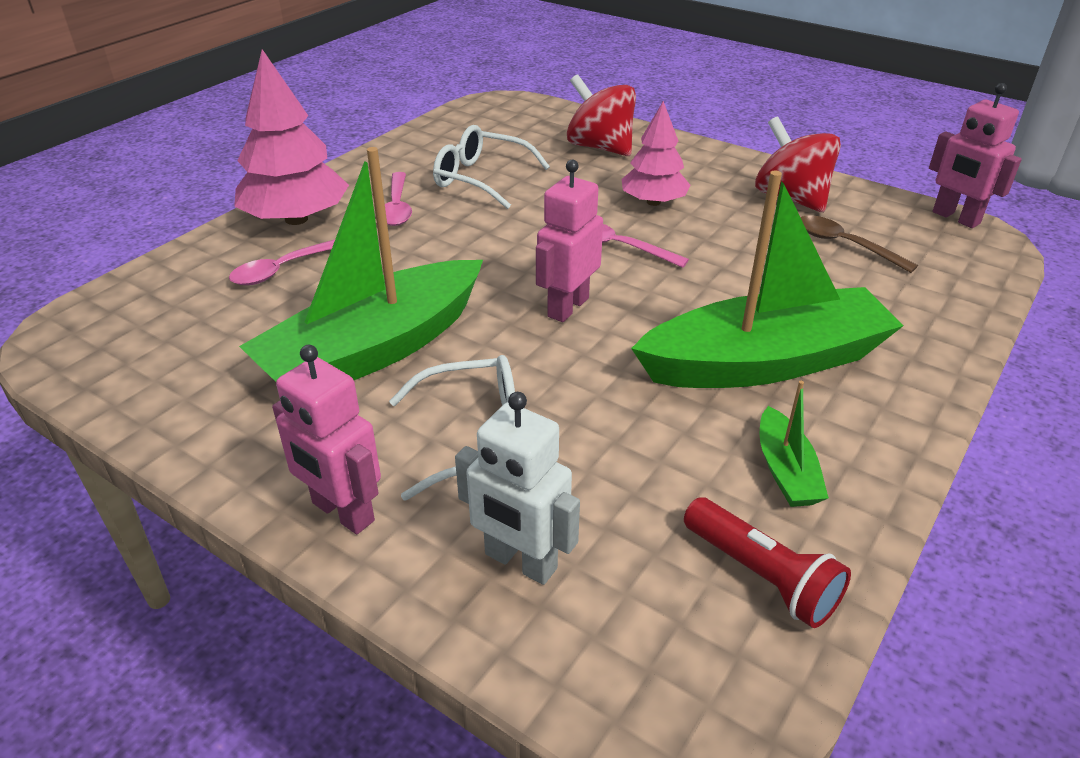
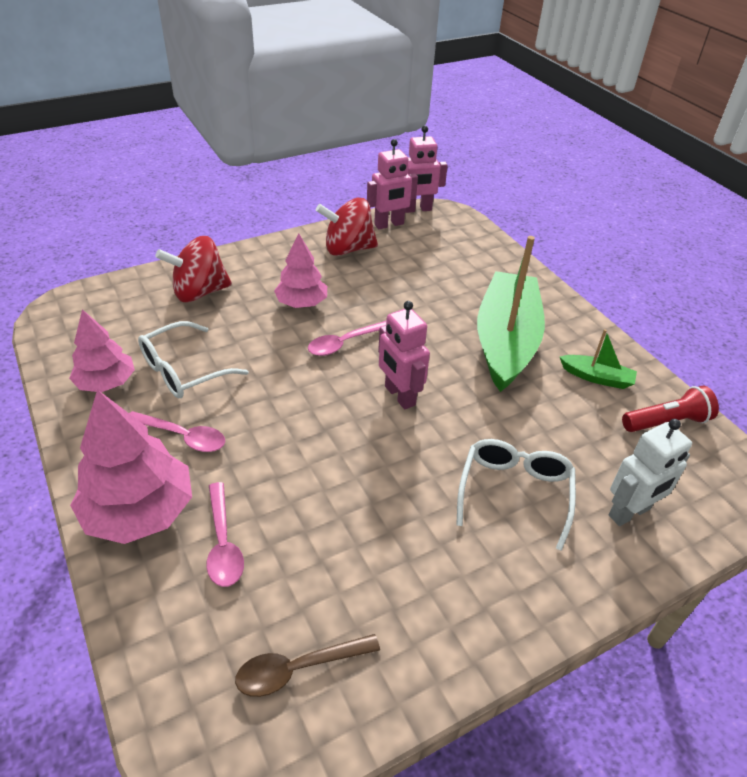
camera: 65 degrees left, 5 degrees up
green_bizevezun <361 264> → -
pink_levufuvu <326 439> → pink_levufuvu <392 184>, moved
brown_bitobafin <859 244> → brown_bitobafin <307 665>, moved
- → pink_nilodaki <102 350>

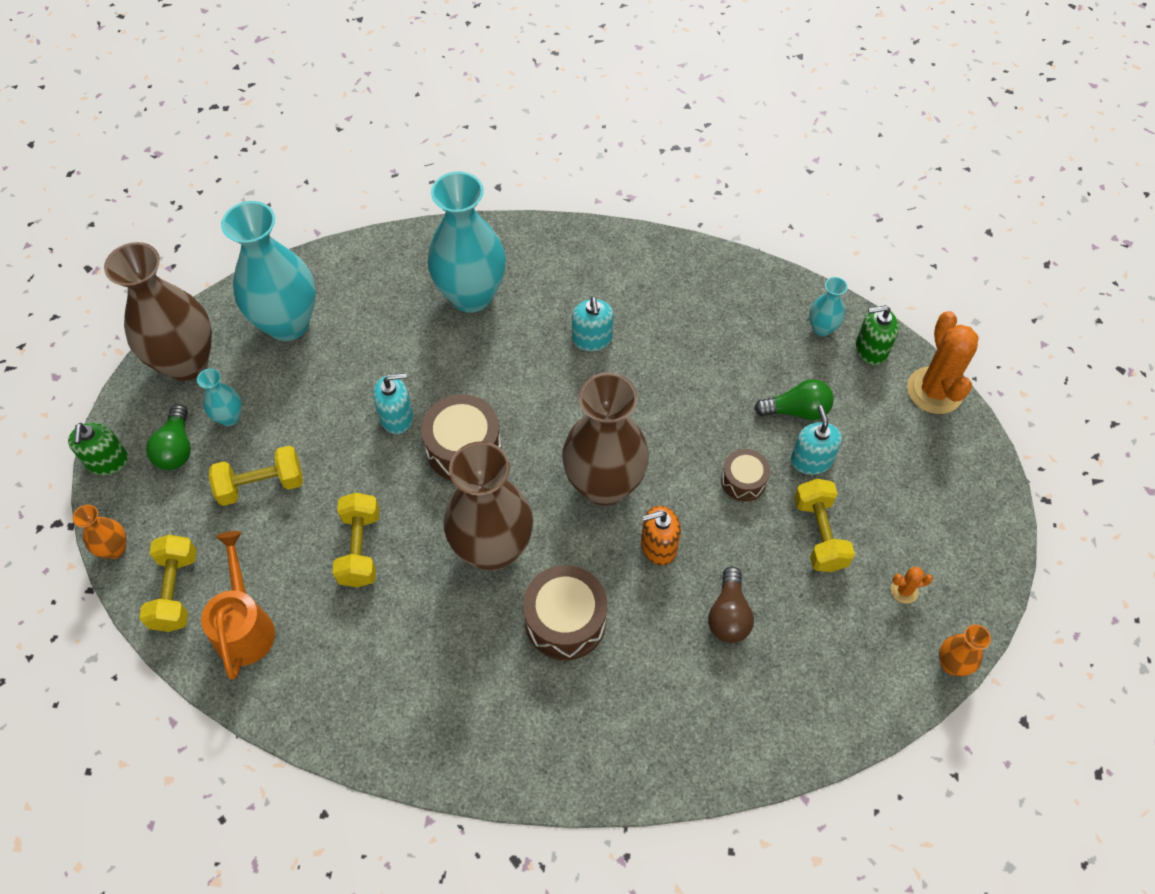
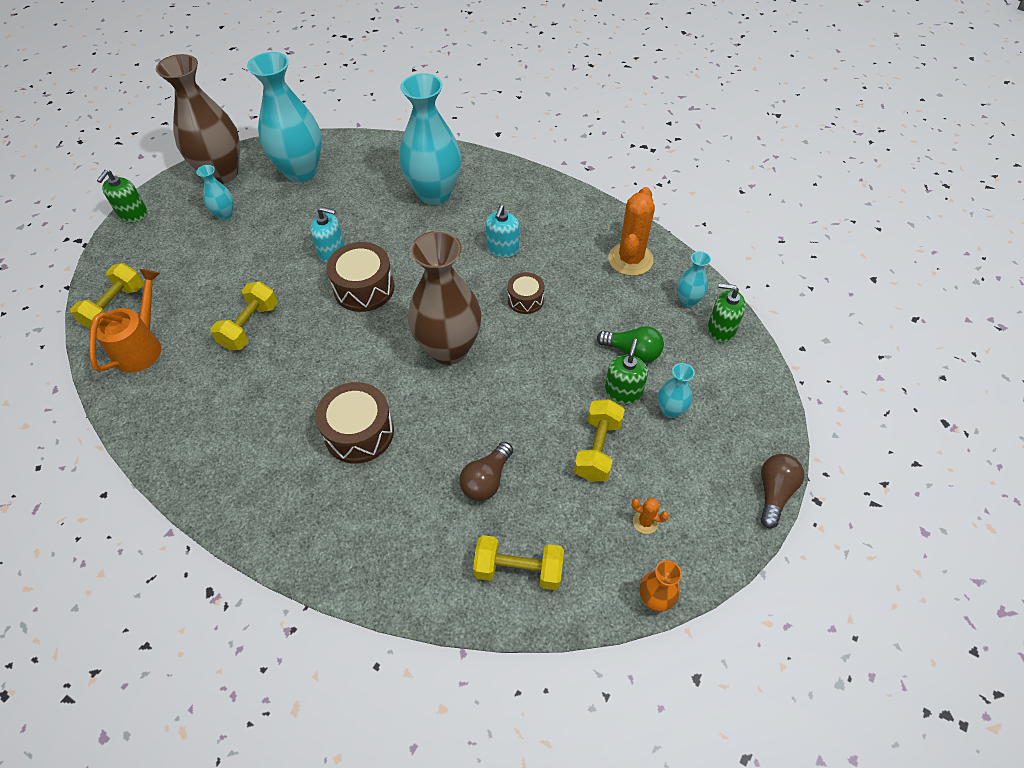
camera: 25 degrees right, 5 degrees down
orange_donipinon <100 531> → -
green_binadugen <168 437> → -
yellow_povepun <256 475> → yellow_povepun <518 562>, moved
brown_donipinon <488 506> → -
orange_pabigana <661 535> → -
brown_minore <745 475> → brown_minore <525 293>, moved
turquoise_pabigana <816 440> → green_pabigana <626 371>
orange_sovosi <943 362> → orange_sovosi <631 231>, moved
- → turquoise_donipinon <676 390>
- → brown_binadugen <782 491>

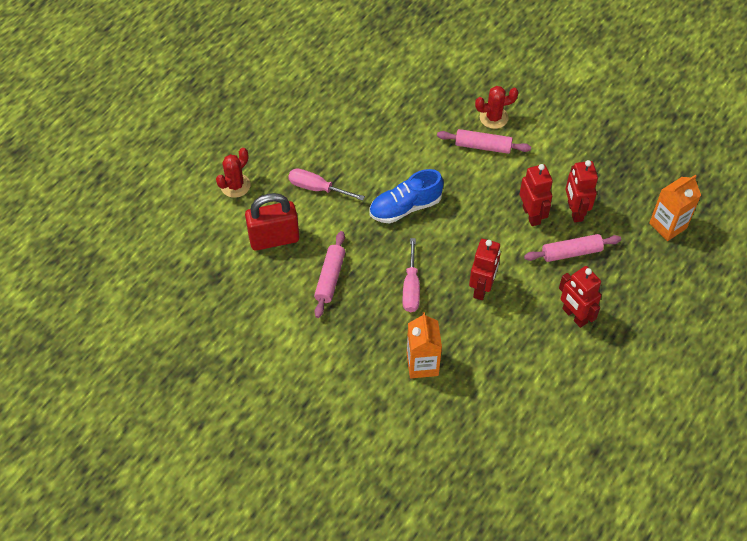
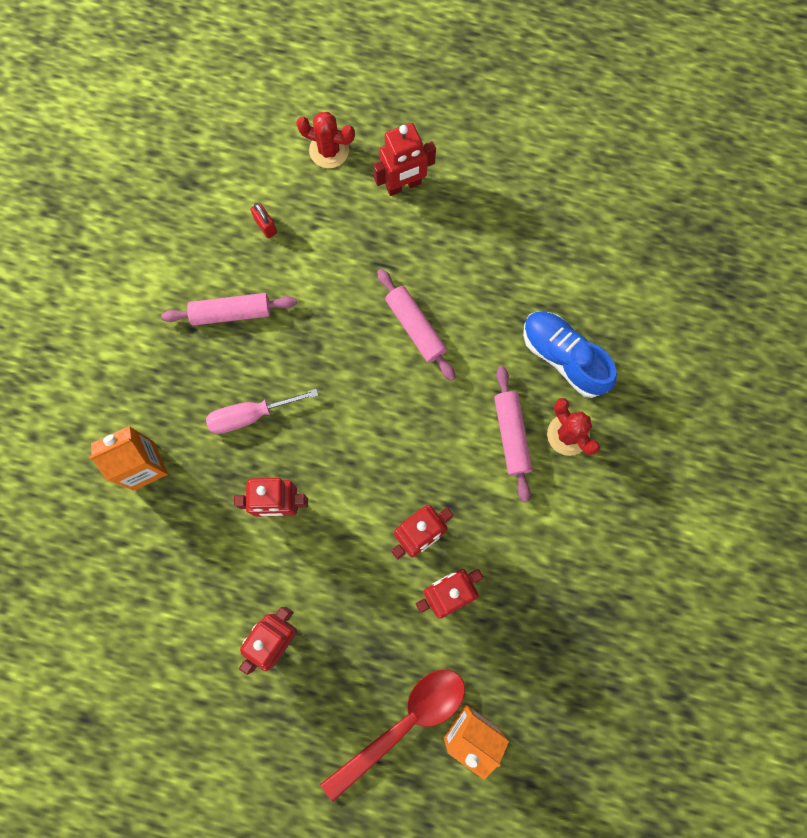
camera: 70 degrees right, 20 degrees up
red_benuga <272 222> → red_benuga <263 220>, x0.42
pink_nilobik <326 184> → -
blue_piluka <407 196> → blue_piluka <570 354>, moved
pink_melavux <572 248> → pink_melavux <416 325>, moved
- → red_bitobafin <392 735>
- → red_levufuvu <404 159>

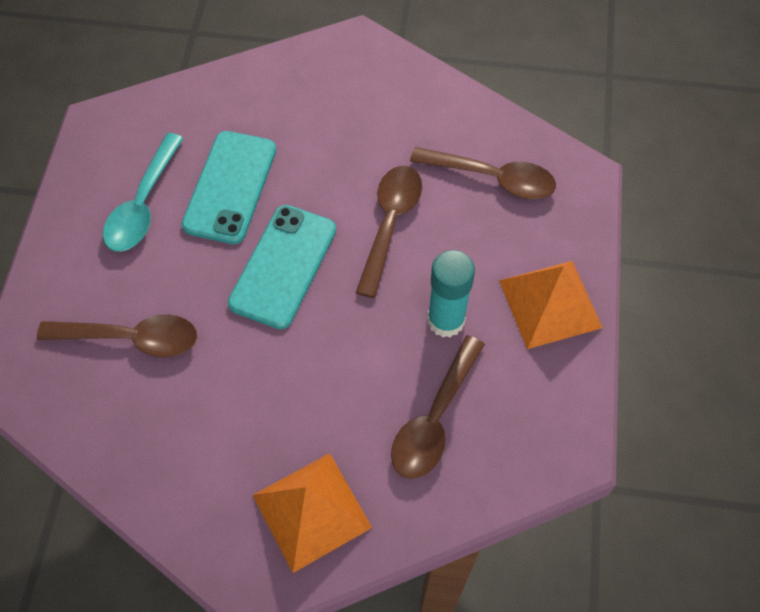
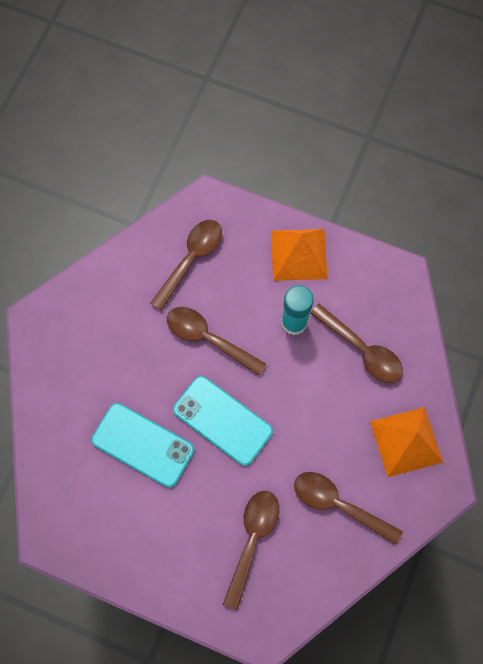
camera: 75 degrees left, 10 degrees up
turquoise_bitobafin <143 192> → -
- → brown_bitobafin <348 508>

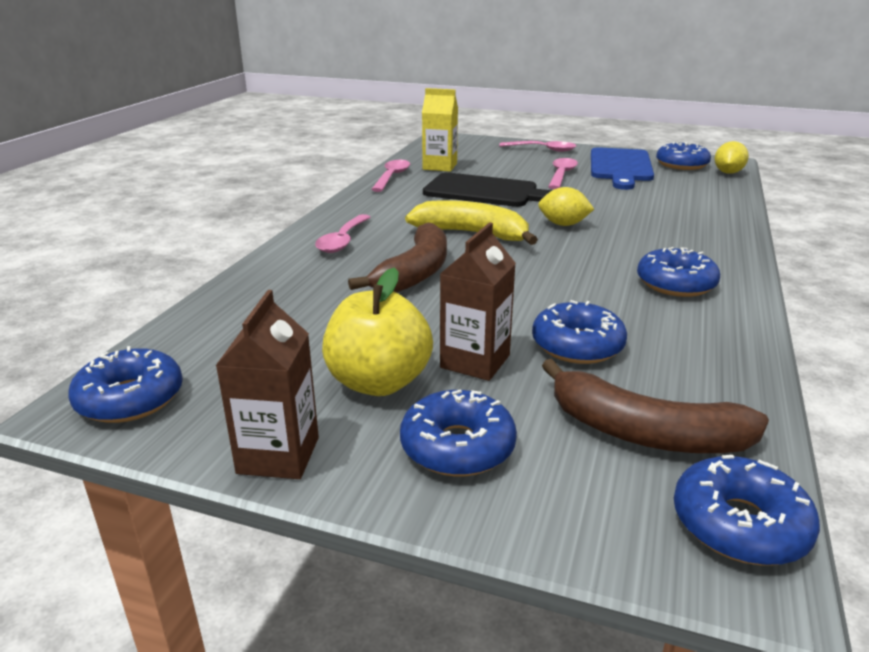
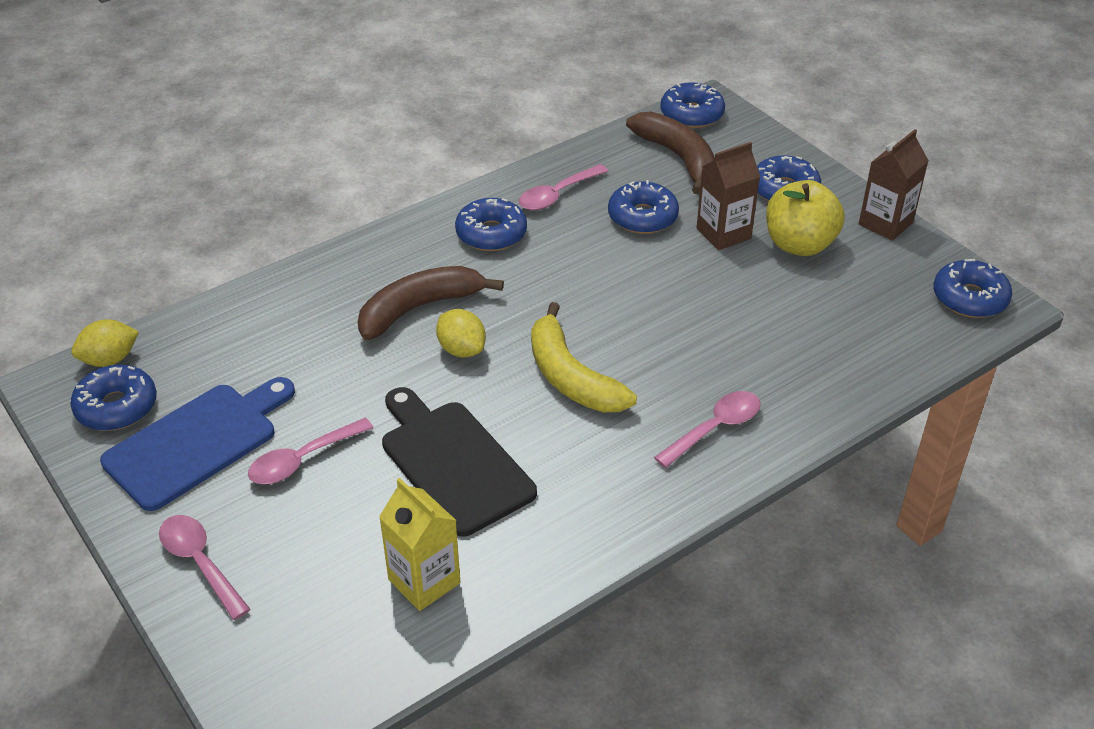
camera: 145 degrees left, 15 degrees up
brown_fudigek <397 258> → brown_fudigek <431 303>, moved
pink_bitobafin <390 176> → pink_bitobafin <563 187>, moved

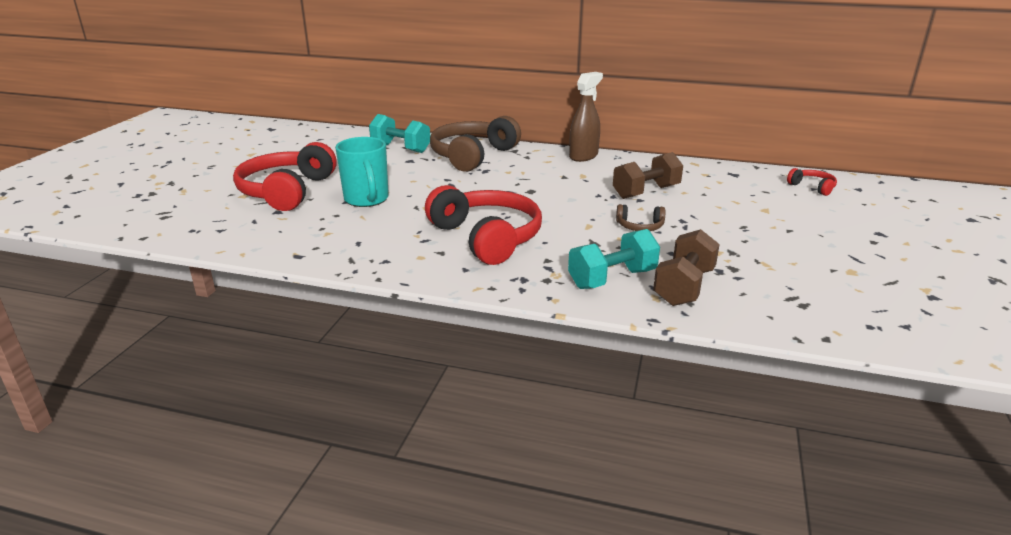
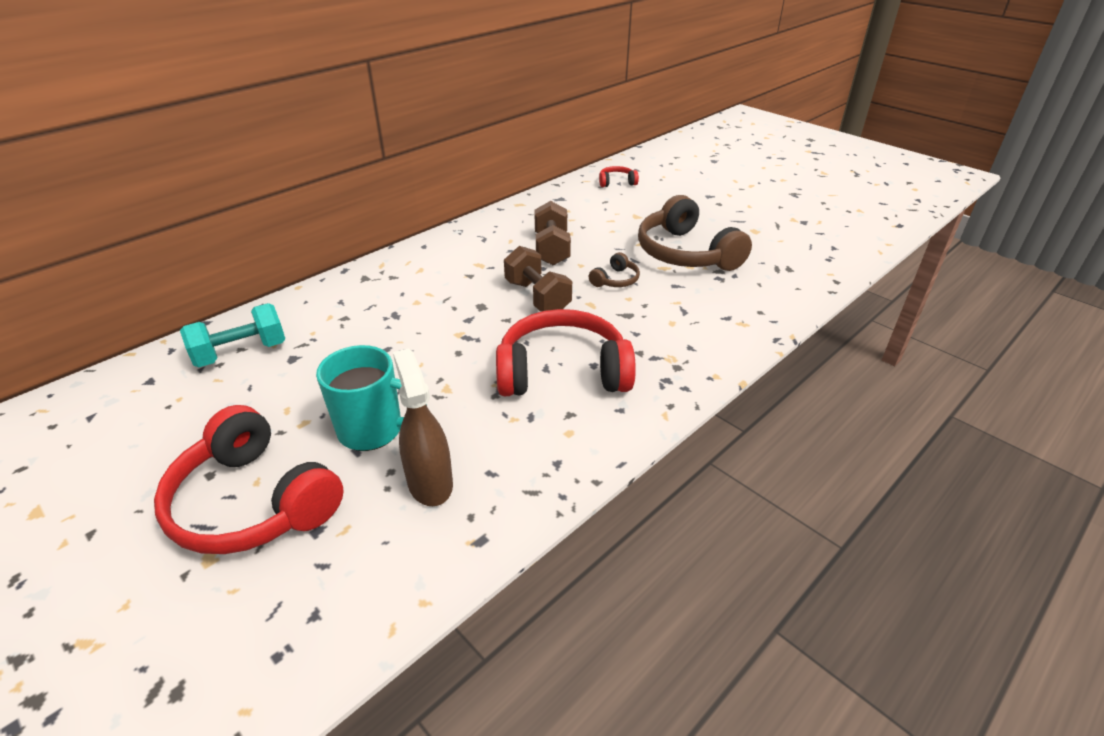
camera: 60 degrees left, 10 degrees up
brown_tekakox <475 144> → brown_tekakox <695 233>, moved
turquoise_povepun <614 259> → -
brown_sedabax <586 117> → brown_sedabax <423 427>, moved
brown_povepun <686 267> → brown_povepun <538 278>, moved

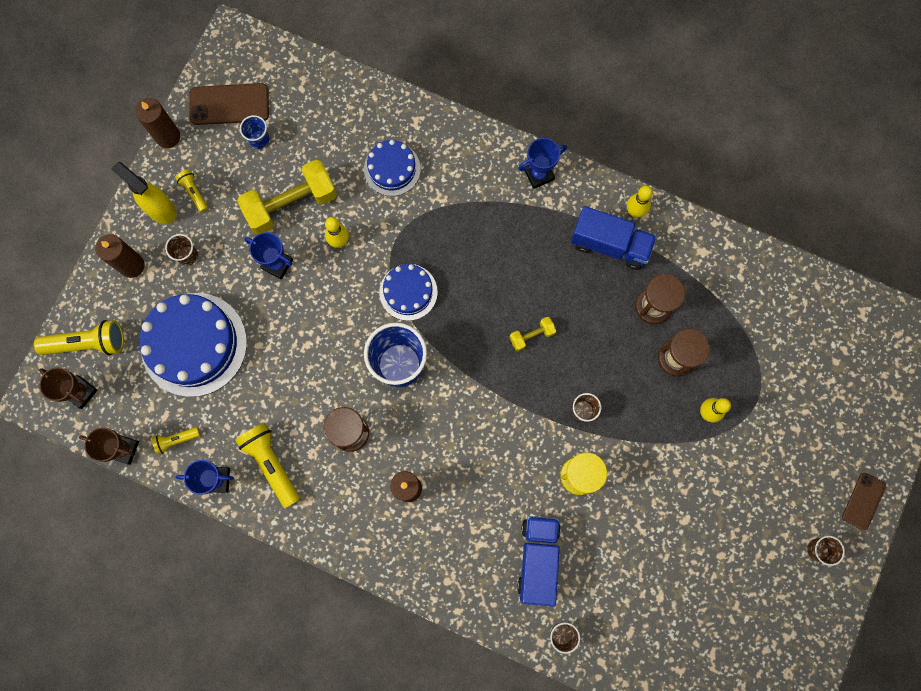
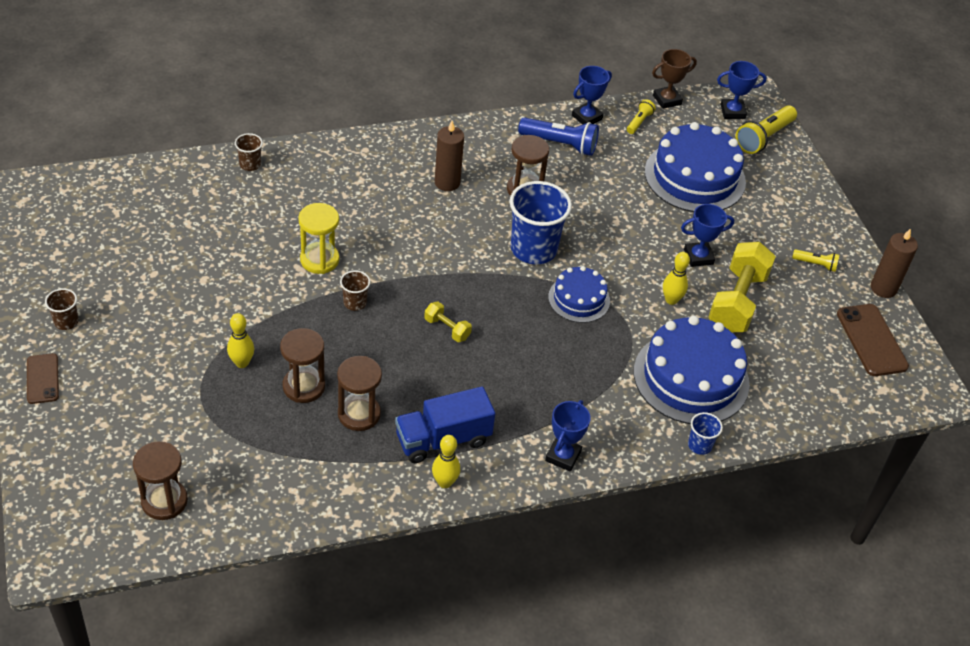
camera: 135 degrees right, 30 degrees down
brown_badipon <68 388> → blue_badipon <741 90>
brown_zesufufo <120 256> → -
yellow_sedabax <144 193> → -
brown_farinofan <181 250> → -
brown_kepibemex <229 104> → brown_kepibemex <873 340>, 60 degrees counterclockwise
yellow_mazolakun <267 465> → blue_mazolakun <558 136>
blue_farinofan <254 132> → blue_farinofan <705 433>, moved
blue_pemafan <392 168> → blue_pemafan <691 370>, x1.79
yellow_povepun <533 334> → yellow_povepun <448 322>, 75 degrees counterclockwise
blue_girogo <539 561> → -
- → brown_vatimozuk <160 480>

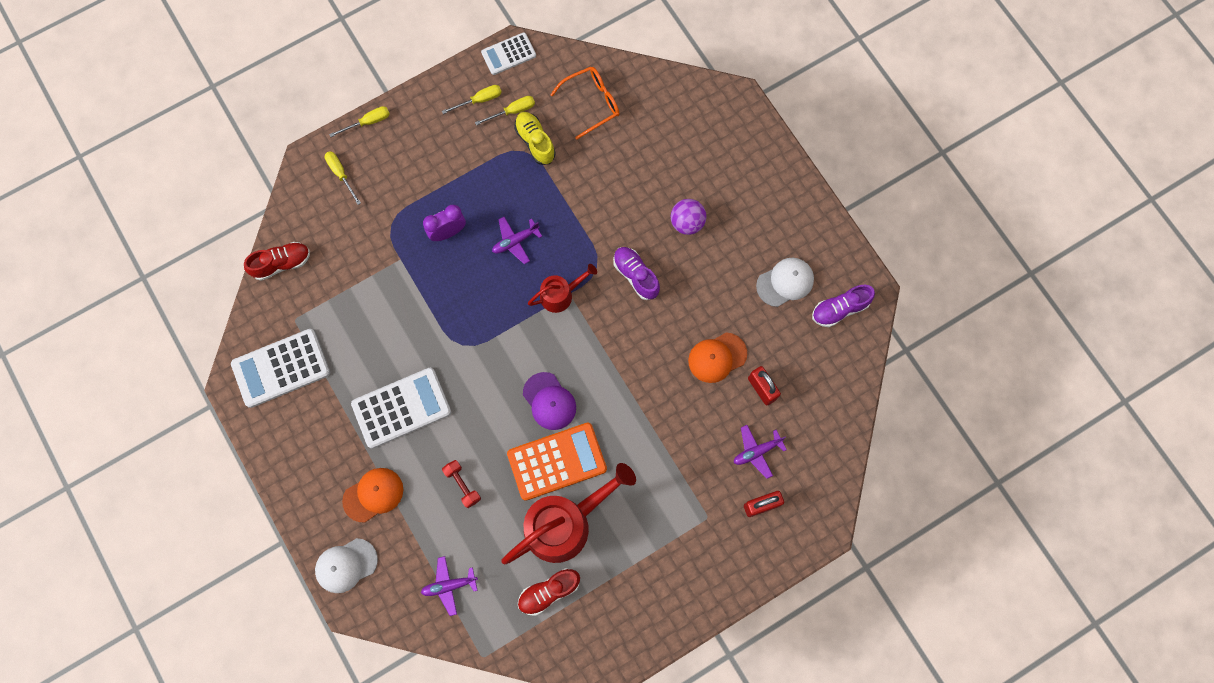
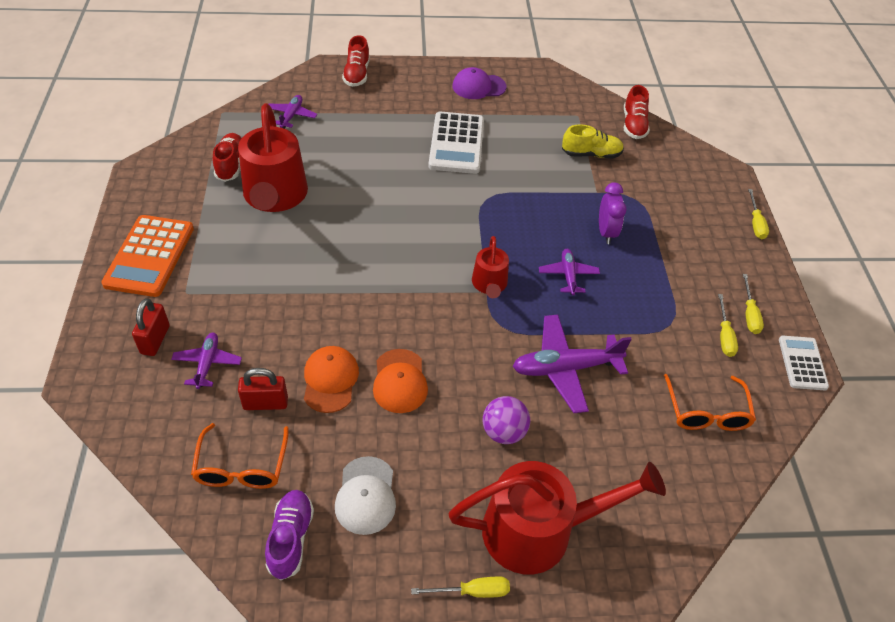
camera: 115 degrees right, 25 degrees down
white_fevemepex <280 368> → -
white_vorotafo <346 565> → red_piluka <356 61>
yellow_nilobik <342 178> → yellow_nilobik <460 587>, moved
orange_vorotafo <372 495> → orange_vorotafo <400 381>, moved
red_povepun <461 484> → -
orange_fevemepex <557 462> → orange_fevemepex <147 256>, moved
yellow_piluka <535 138> → yellow_piluka <593 141>, moved
purple_vorotafo <549 401> → purple_vorotafo <479 83>, moved
purple_piluka <636 273> → -
- → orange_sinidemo <240 456>
- → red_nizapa <557 517>
- → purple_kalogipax <572 364>

